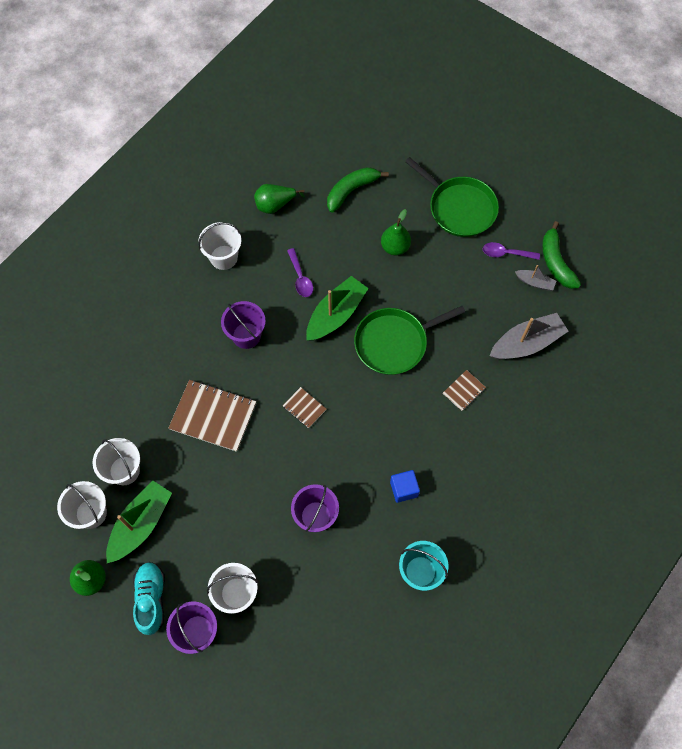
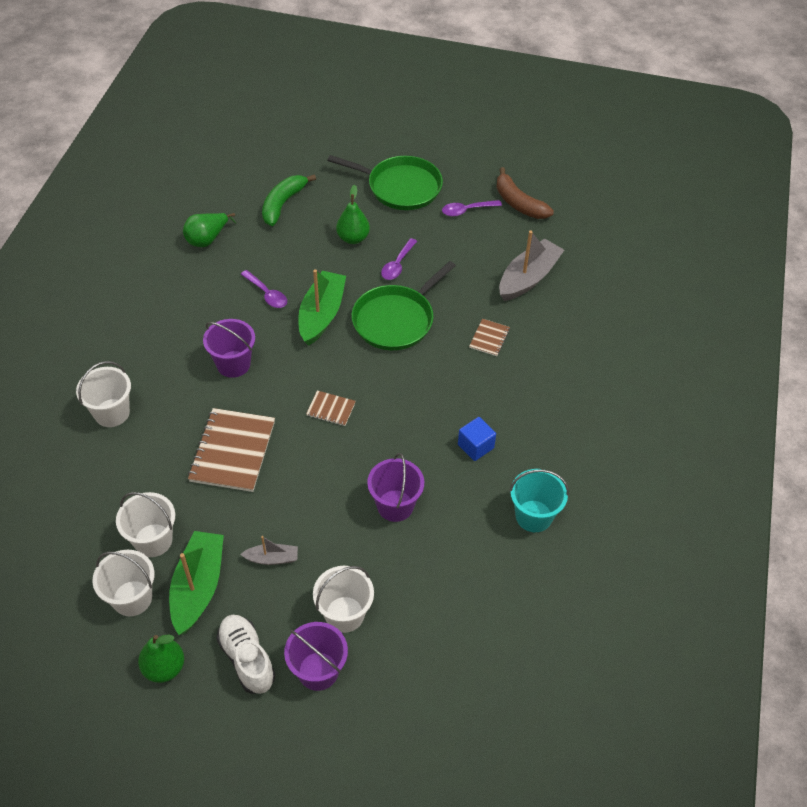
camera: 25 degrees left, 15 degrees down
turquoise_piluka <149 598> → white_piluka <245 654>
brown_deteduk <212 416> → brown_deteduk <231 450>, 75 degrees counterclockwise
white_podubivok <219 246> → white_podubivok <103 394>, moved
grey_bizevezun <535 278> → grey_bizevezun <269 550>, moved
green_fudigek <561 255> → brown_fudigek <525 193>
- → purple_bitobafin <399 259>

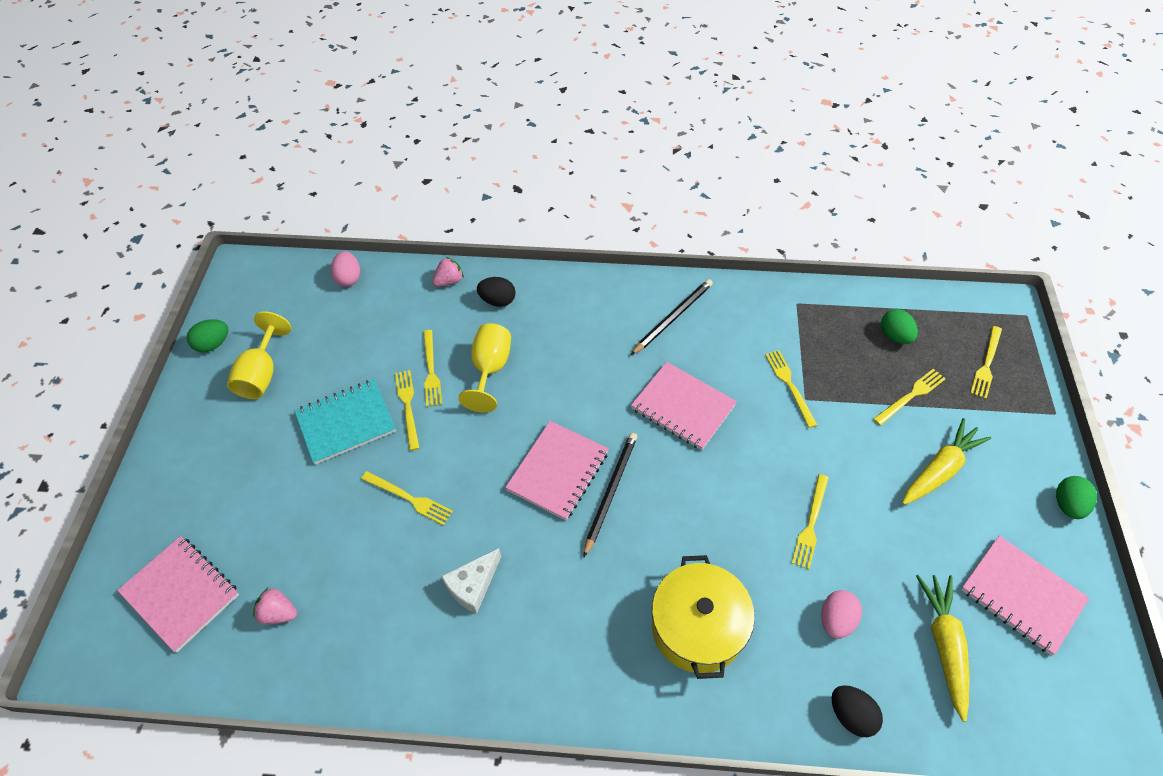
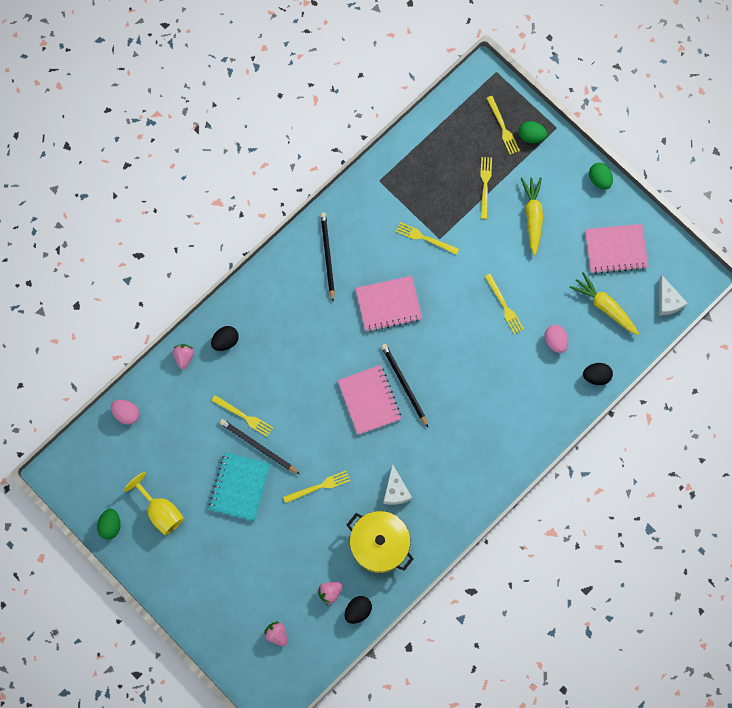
camera: 50 degrees left, 20 degrees up
pink_deteduk <178 594> → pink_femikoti <275 633>
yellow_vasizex <407 410> → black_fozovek <260 446>
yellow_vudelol <484 368> → -
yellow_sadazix <703 617> → yellow_sadazix <380 542>, moved
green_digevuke <899 326> → green_digevuke <533 132>, moved
- → black_digevuke <358 610>
- → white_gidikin <673 295>

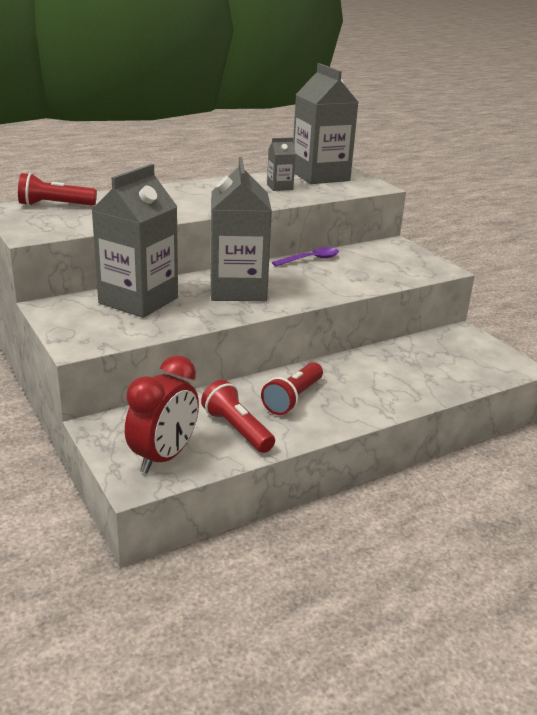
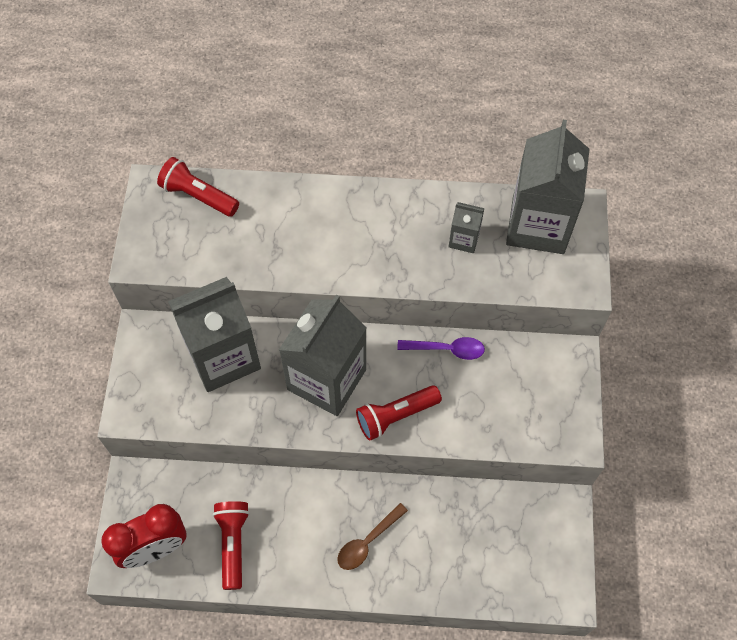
camera: 35 degrees right, 35 degrees up
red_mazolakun <292 388> → red_mazolakun <399 413>, moved
- → brown_bitobafin <372 536>

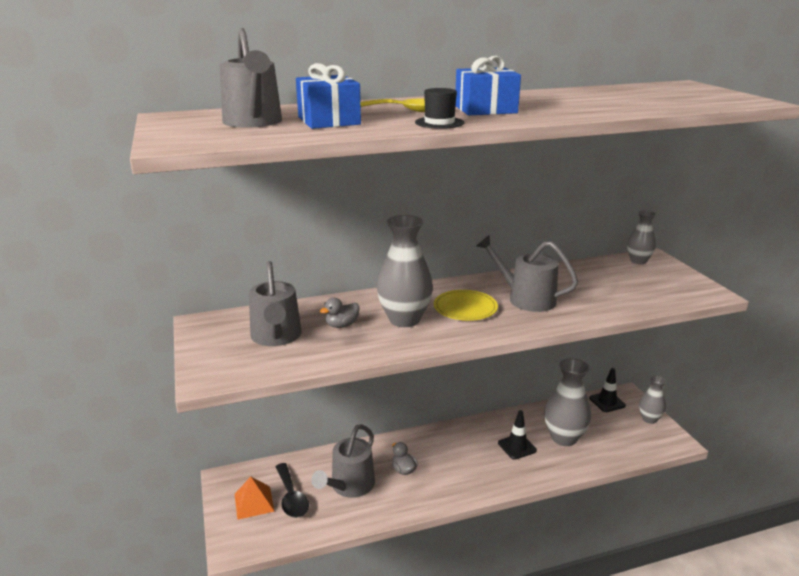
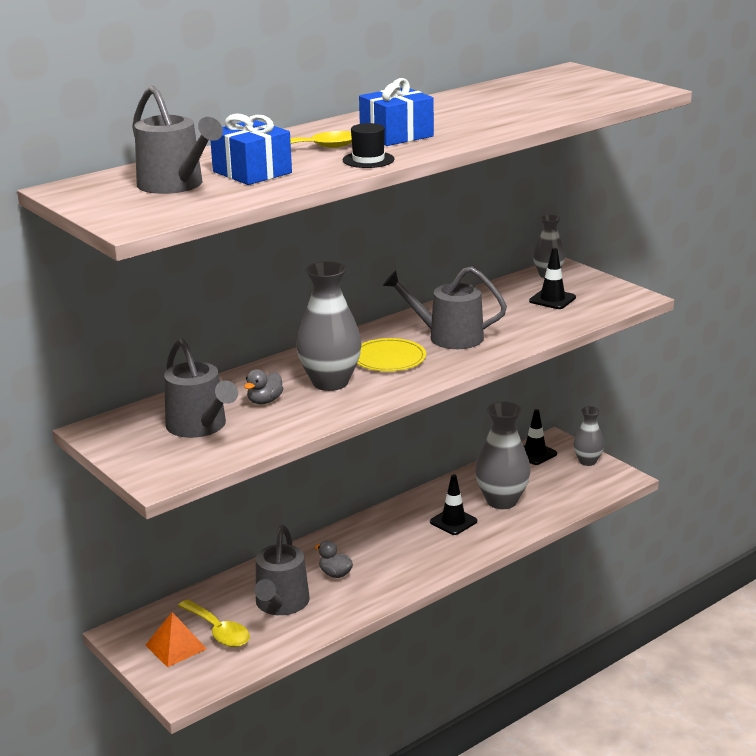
camera: 20 degrees left, 0 degrees up
black_bitobafin <292 490> → yellow_bitobafin <214 623>
- → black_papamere <552 278>

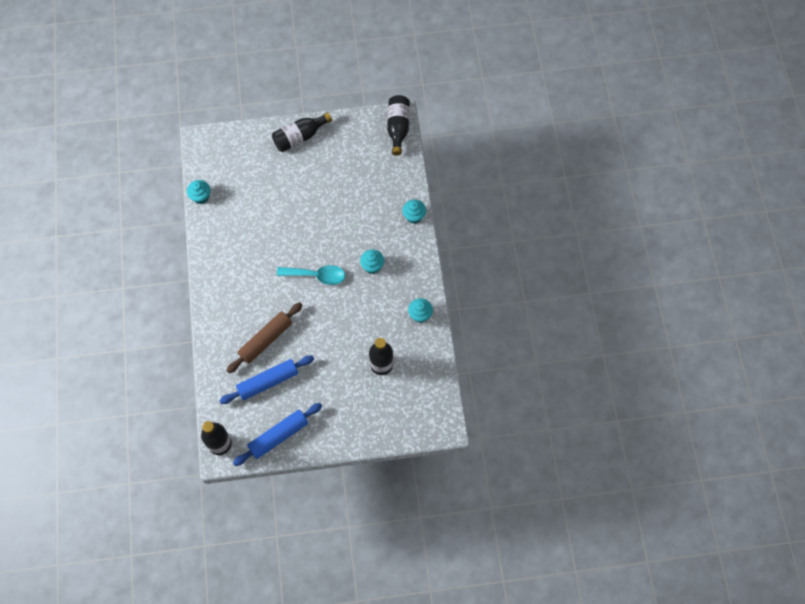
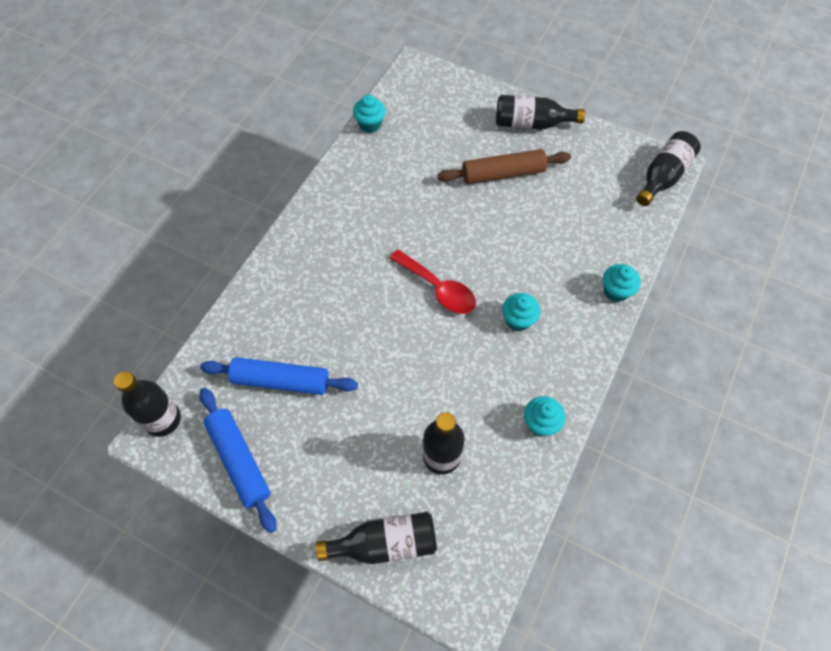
camera: 35 degrees right, 5 degrees down
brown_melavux <264 337> → brown_melavux <504 166>, moved
blue_melavux <277 434> → blue_melavux <237 460>, 60 degrees clockwise
turquoise_bitobafin <311 275> → red_bitobafin <432 281>
- → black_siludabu <376 538>

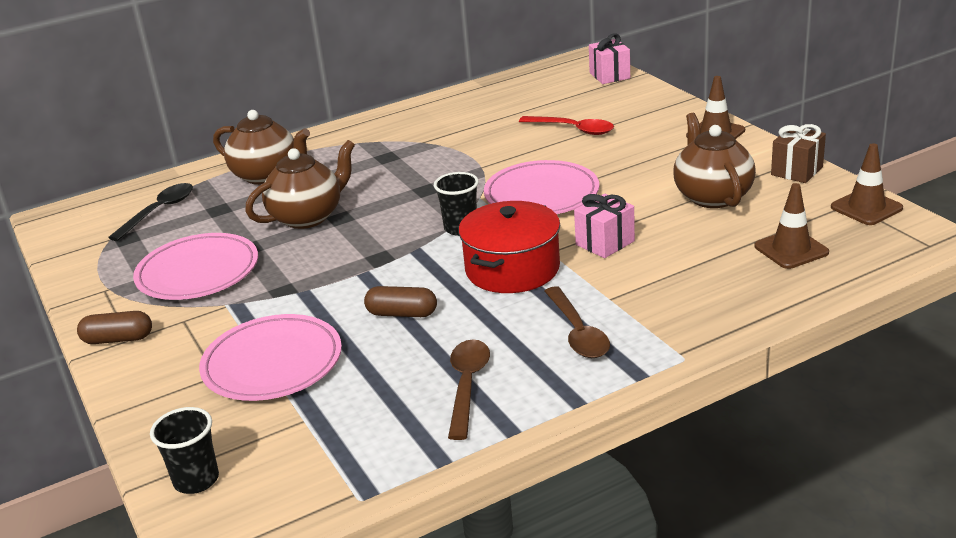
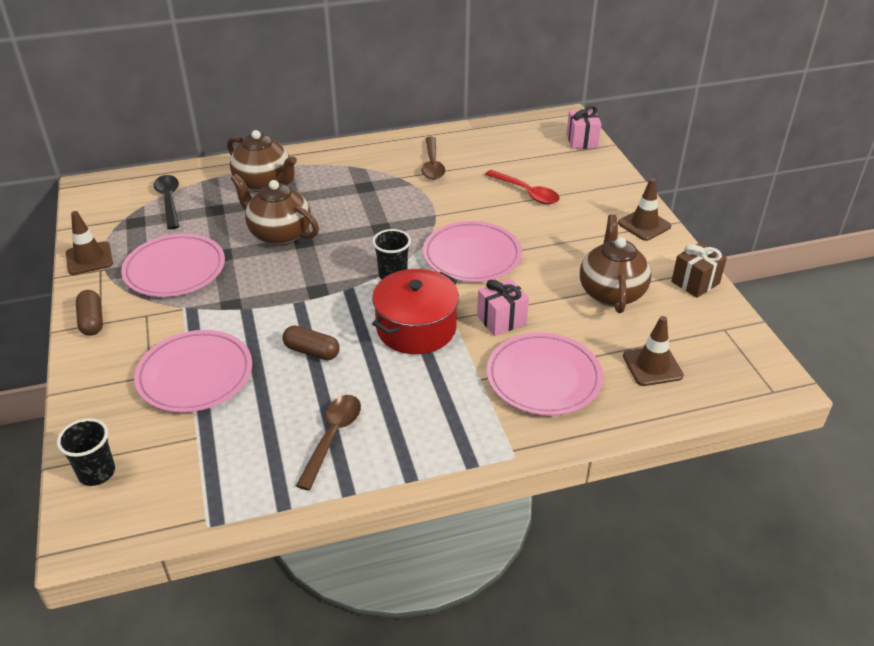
camera: 10 degrees right, 10 degrees up
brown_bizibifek <114 327> → brown_bizibifek <89 313>, 60 degrees clockwise
black_bitobafin <150 212> → black_bitobafin <166 202>, 60 degrees counterclockwise
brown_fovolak <300 184> → brown_fovolak <275 210>, 120 degrees counterclockwise
brown_bitobafin <577 322> → brown_bitobafin <433 158>, moved
brown_papamere <867 184> → brown_papamere <89 243>, moved
- → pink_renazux <545 374>

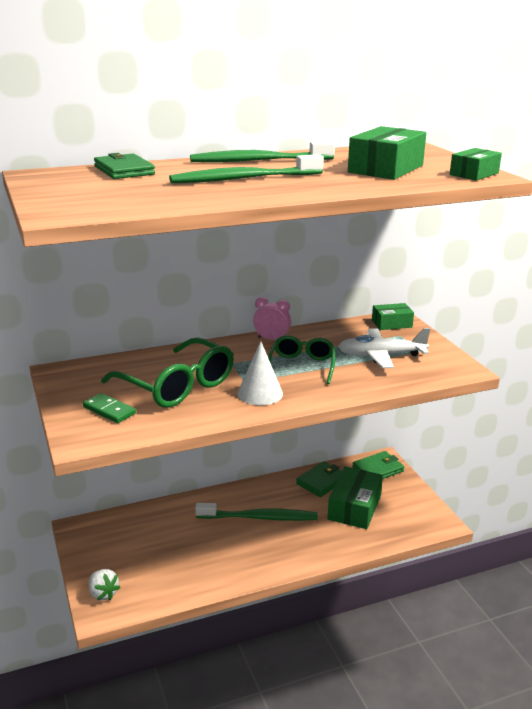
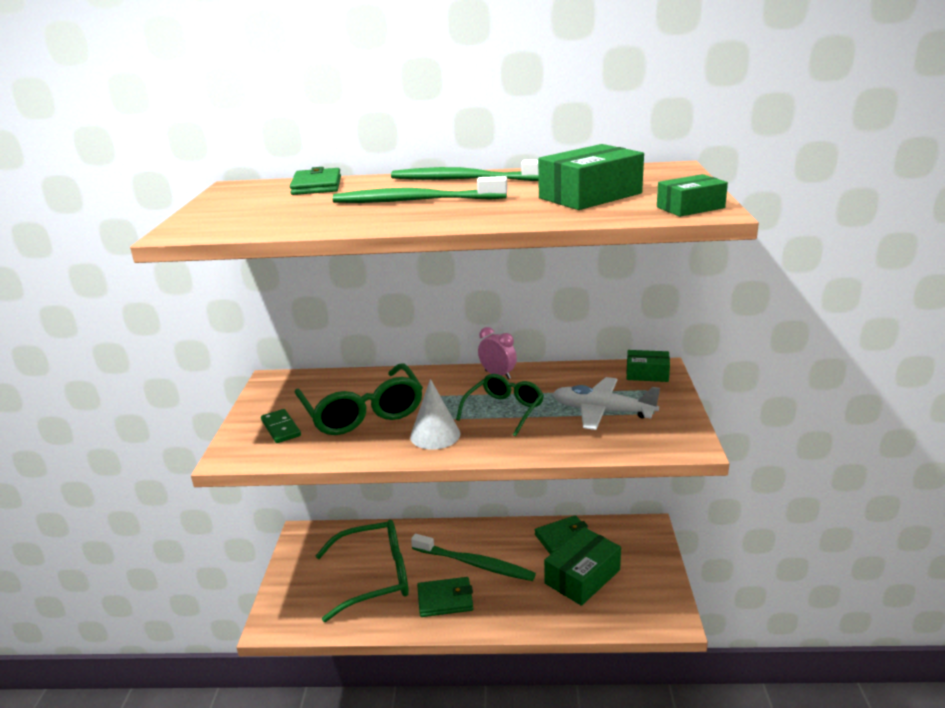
camera: 25 degrees right, 0 degrees up
white_femikoti <104 584> → -
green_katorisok <378 465> → green_katorisok <445 597>, moved
- → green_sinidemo <362 571>

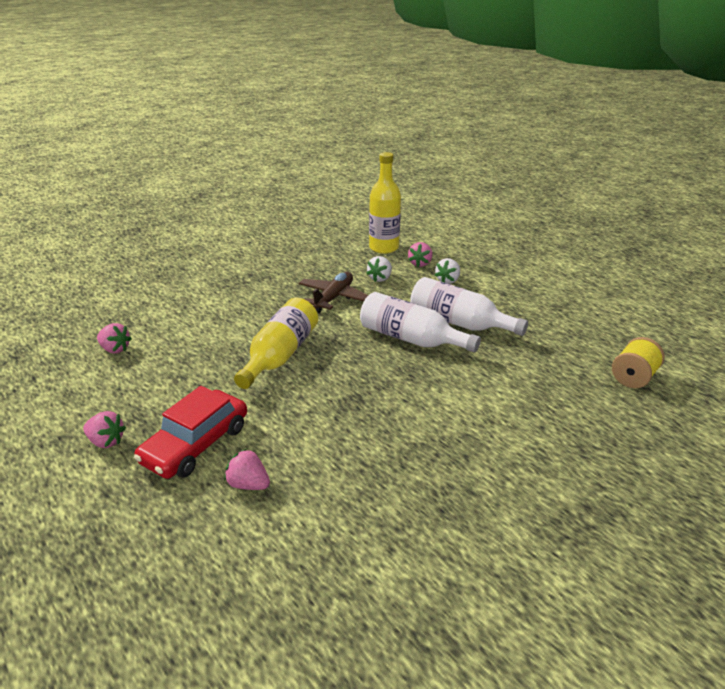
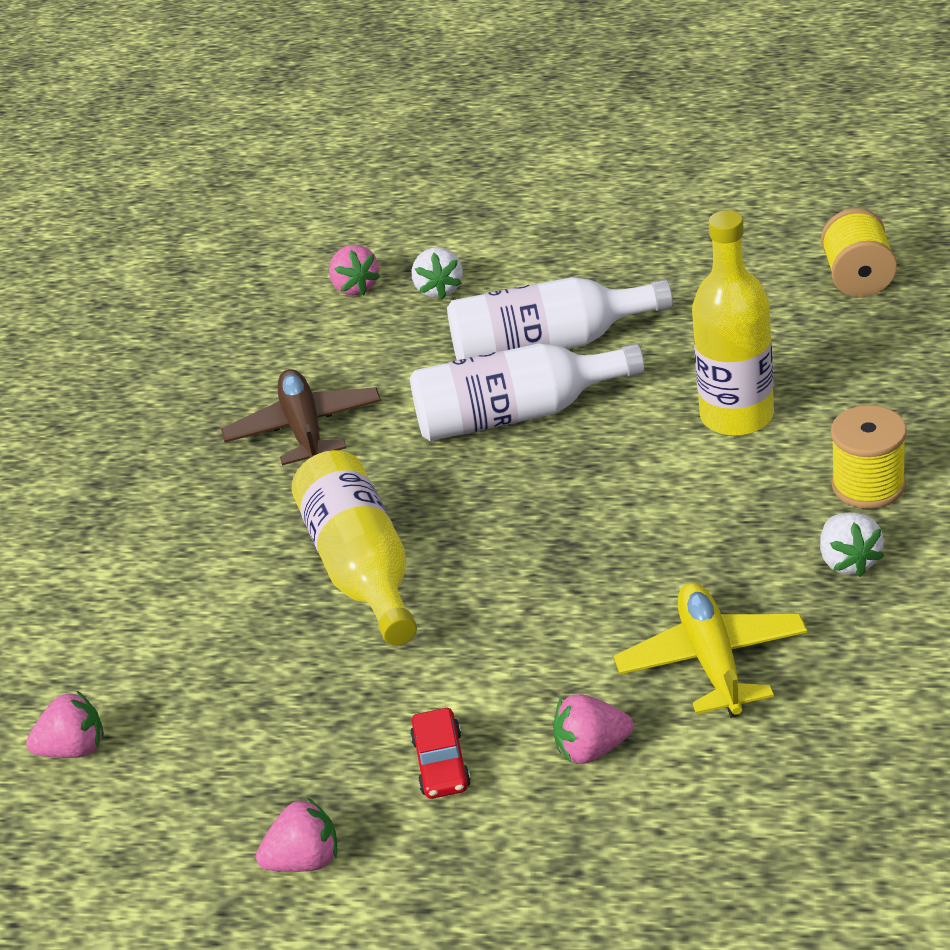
camera: 35 degrees left, 5 degrees up
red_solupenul <190 432> → red_solupenul <440 753>, x0.49
white_femikoti <379 269> → white_femikoti <852 544>, moved
yellow_siludabu <385 203> → yellow_siludabu <733 323>, moved
- → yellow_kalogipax <711 650>
- → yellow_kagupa <869 457>

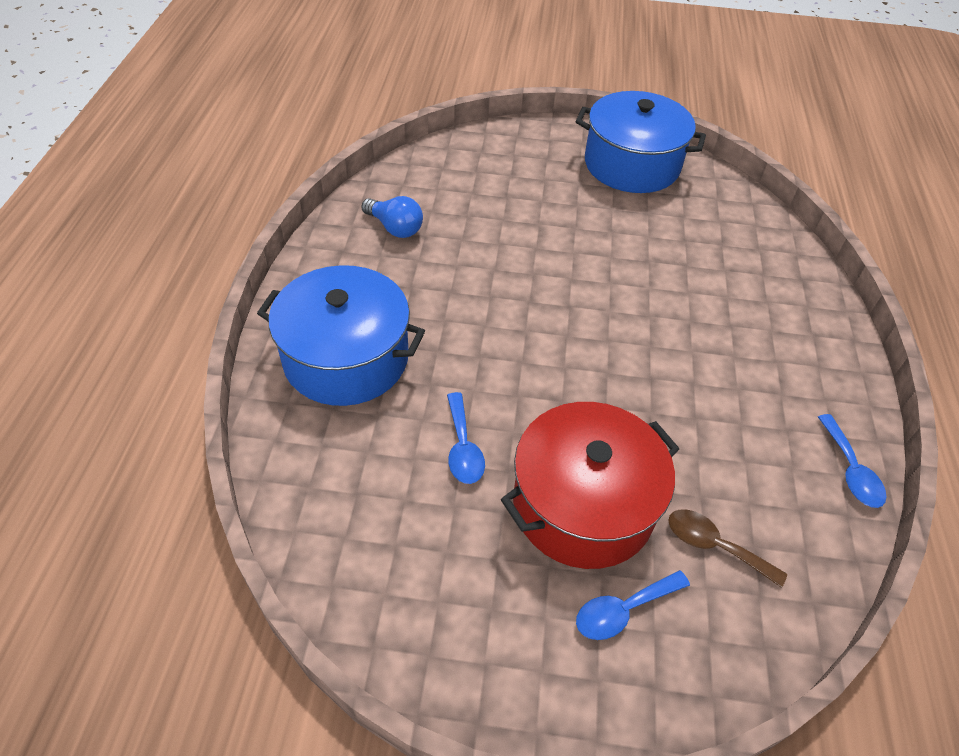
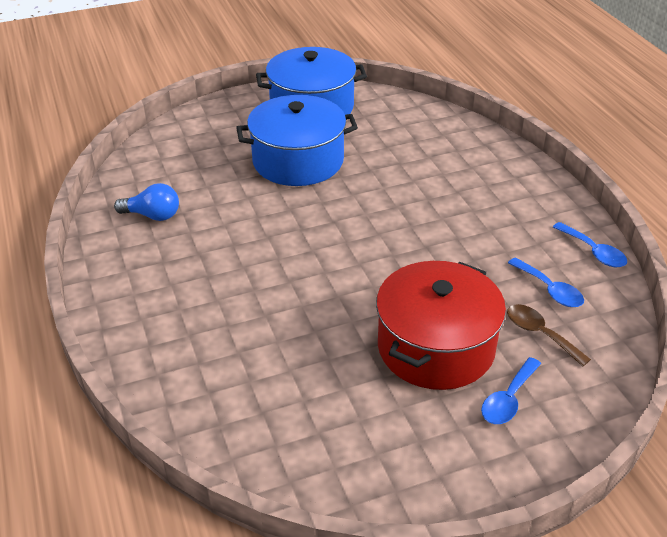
camera: 25 degrees left, 10 degrees down
blue_sadazix <341 335> → blue_sadazix <297 140>, moved
blue_bitobafin <466 438> → blue_bitobafin <546 282>, moved
brown_bitobafin <727 548> → brown_bitobafin <549 335>, 45 degrees clockwise

